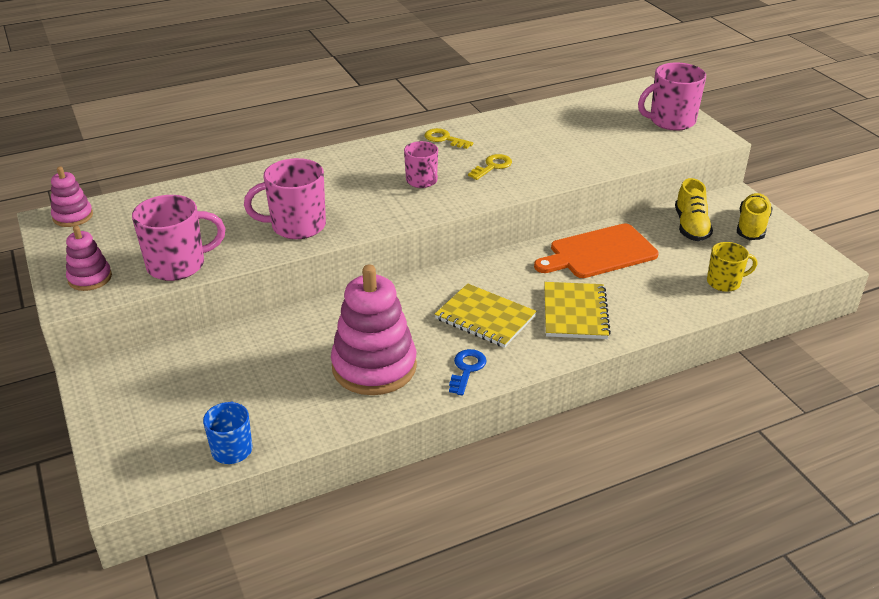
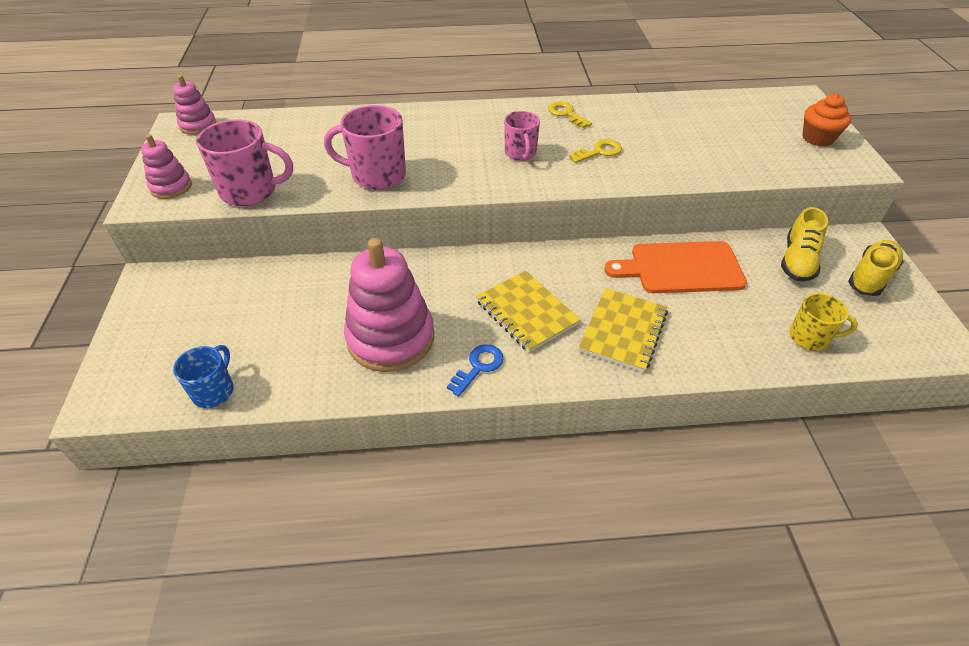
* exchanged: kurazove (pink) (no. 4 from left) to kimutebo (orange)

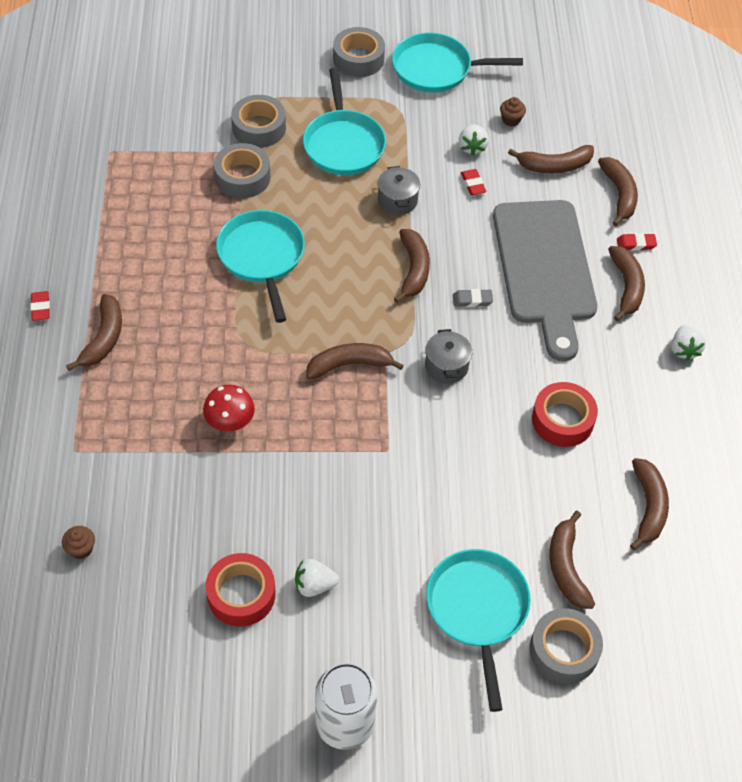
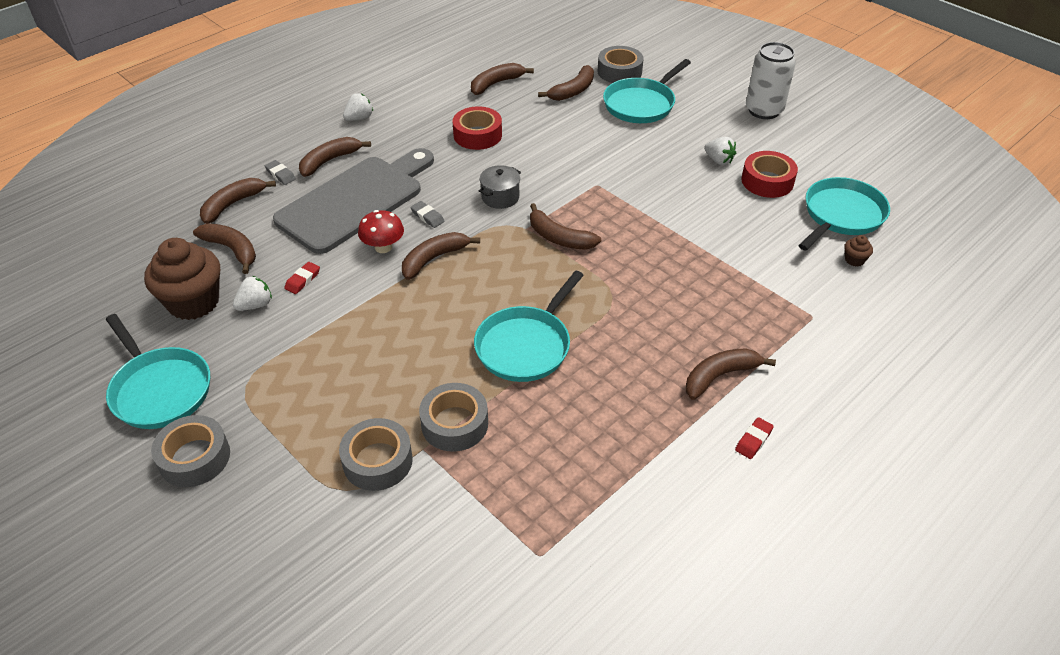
* size: kimutebo (brown) (no. 2 from left in the first image) x2.47
* colour: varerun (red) (no. 3 from left) to varerun (grey) (no. 1 from left)
* relocated: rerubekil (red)
* relocated: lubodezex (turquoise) (no. 2 from left in the first image) to lubodezex (turquoise) (no. 4 from left)
* missing: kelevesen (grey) (no. 1 from left)

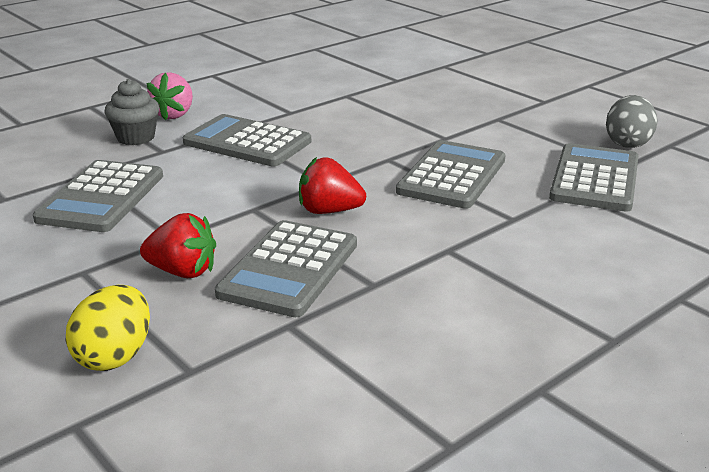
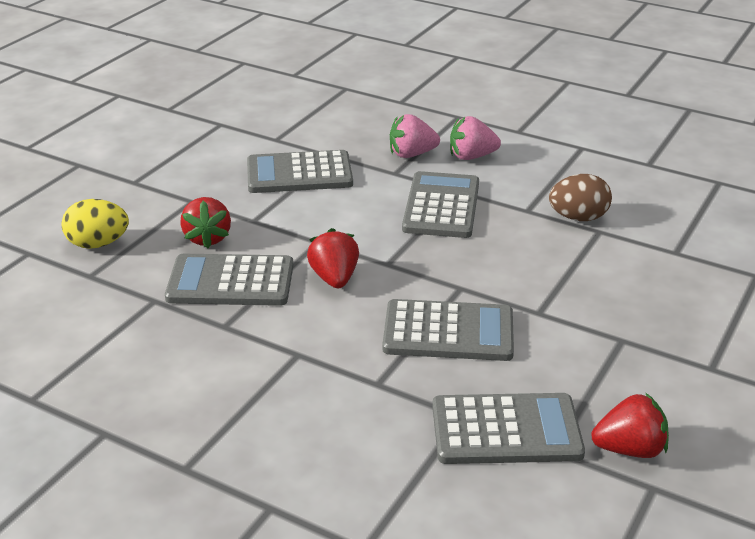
* exchanged: kimutebo (grey) to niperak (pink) (no. 1 from left)
* appeared: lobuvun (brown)
* exchanged: lobuvun (grey) to niperak (red) (no. 3 from left)

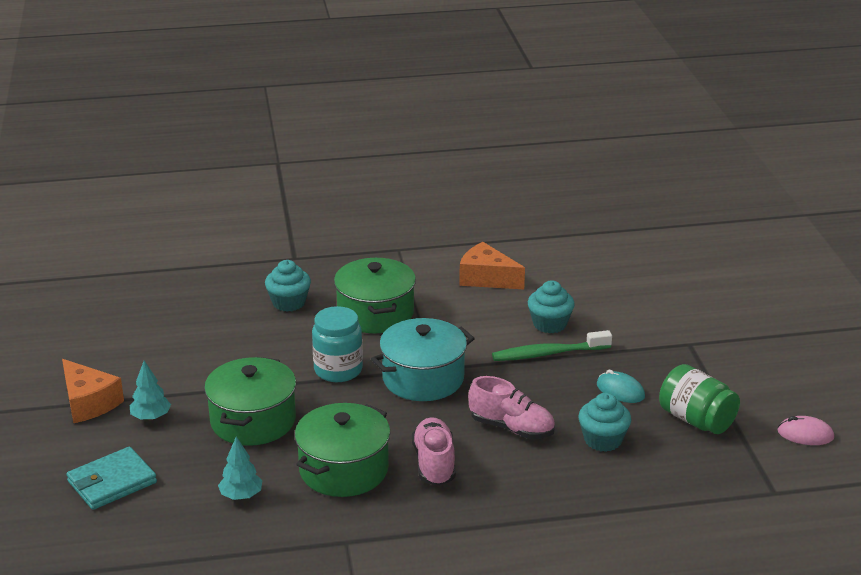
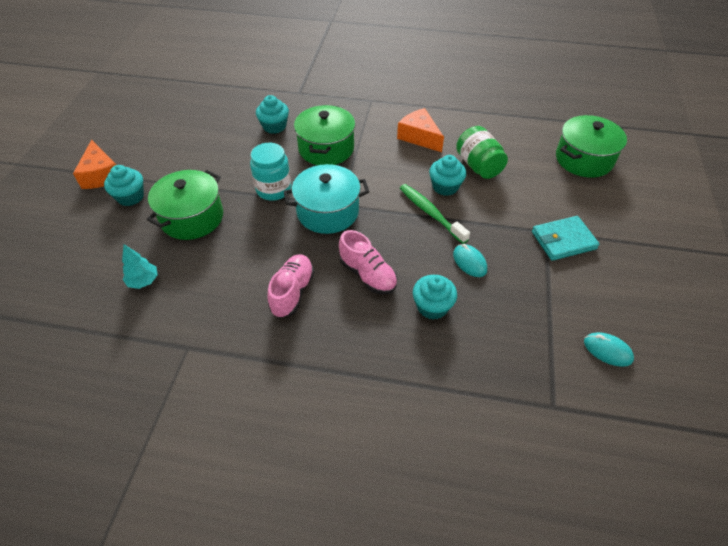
* exchanged: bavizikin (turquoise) (no. 1 from left) to kimutebo (turquoise) (no. 1 from left)
* spun: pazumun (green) 45 degrees clockwise
* relocated: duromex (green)
* relocated: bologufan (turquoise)
* relocated: kelevesen (green) (no. 2 from left in the first image) to kelevesen (green) (no. 3 from left)
* colour: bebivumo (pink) to bebivumo (turquoise) (no. 2 from left)

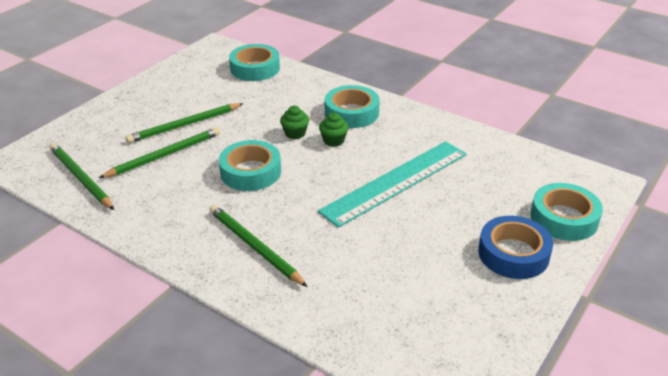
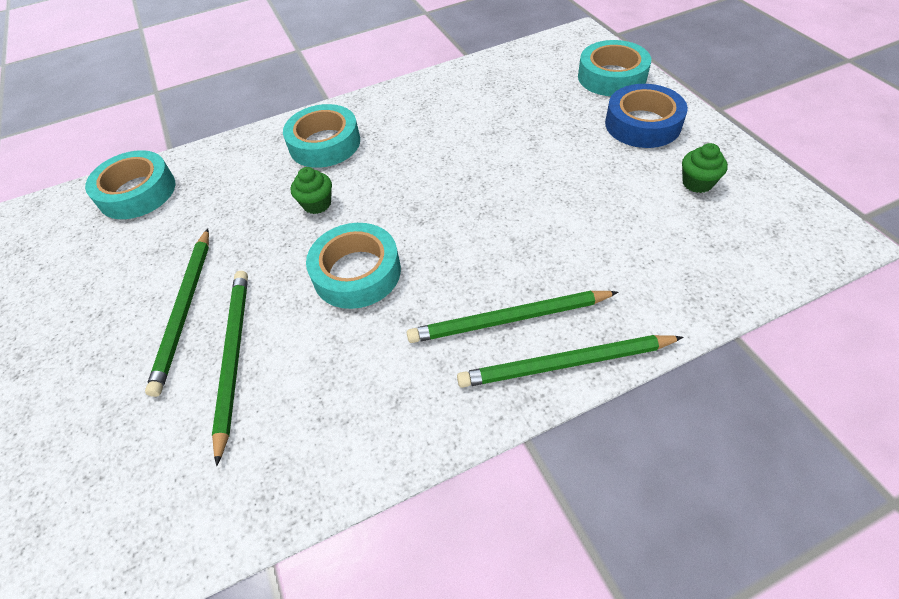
* relocated: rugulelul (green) (no. 1 from left in the first image) to rugulelul (green) (no. 4 from left)
* relocated: kimutebo (green) (no. 2 from left)
* missing: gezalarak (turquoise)

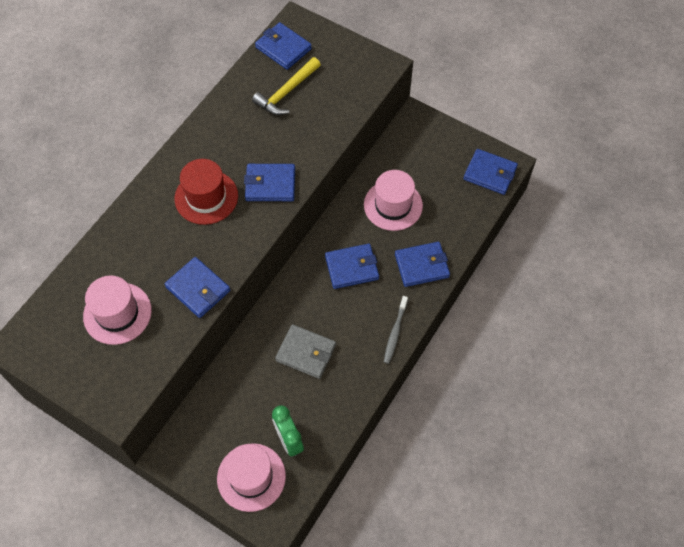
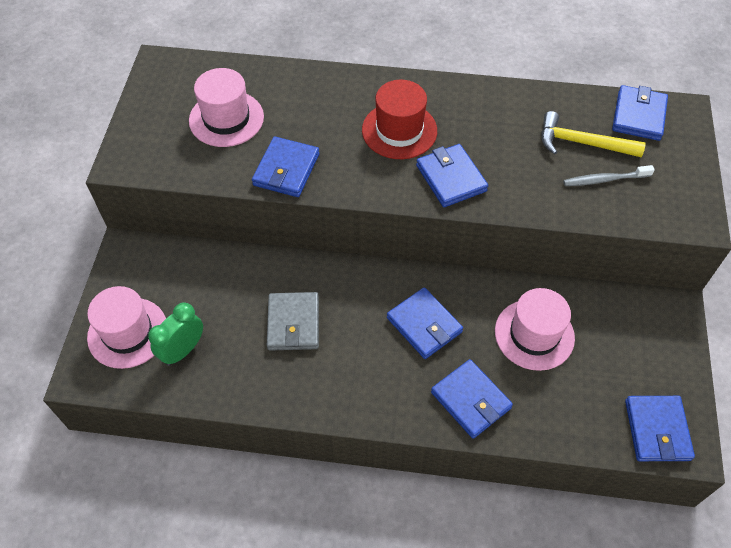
* relocated: pazumun (grey)

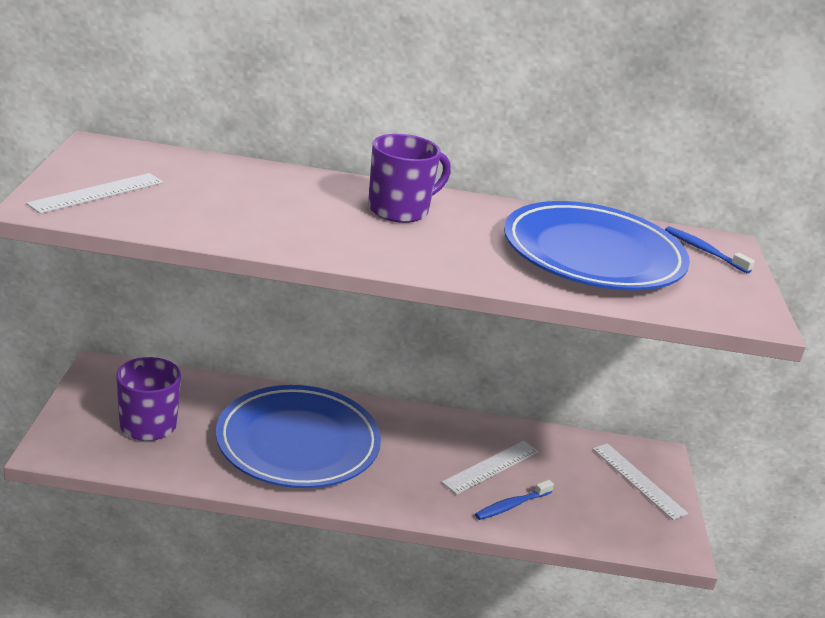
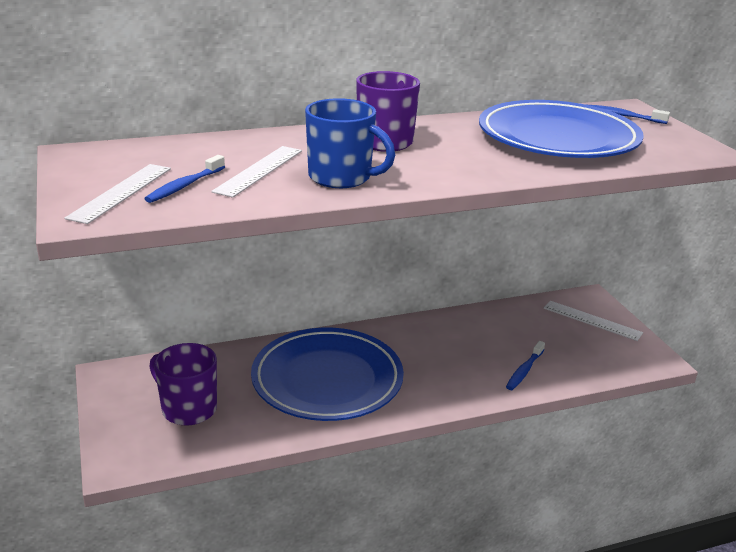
* appeared: pazumun (blue) (no. 1 from left)
* relocated: gezalarak (white) (no. 2 from left)
* appeared: kurazove (blue)

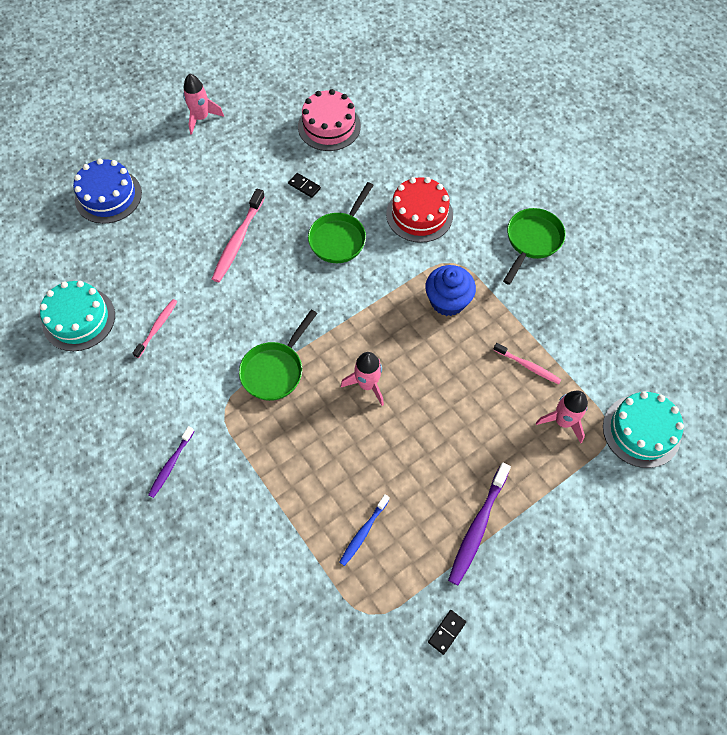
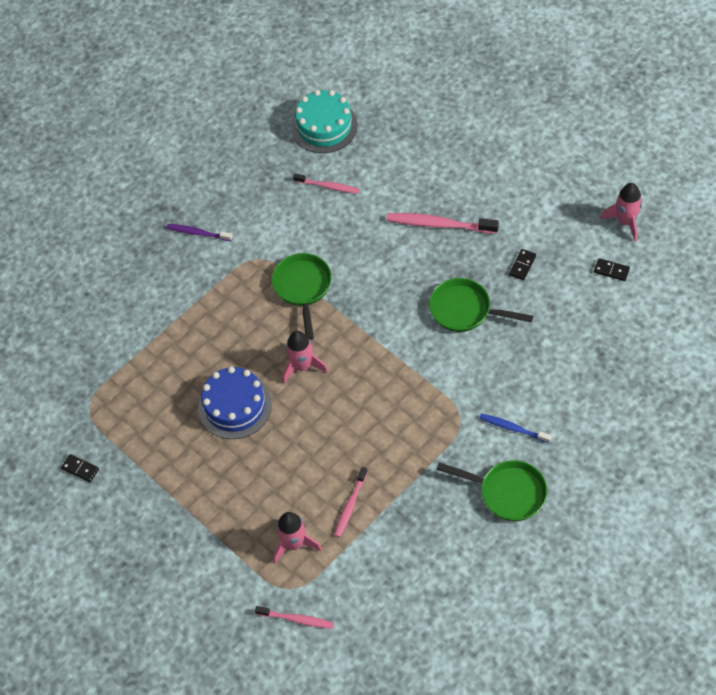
* relocated: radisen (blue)
* exchanged: radisen (turquoise) (no. 2 from left) to pazumun (pink) (no. 1 from left)
* spun: lubodezex (green) (no. 1 from left) 60 degrees clockwise
* relocated: pazumun (blue)
* exchanged: radisen (pink) to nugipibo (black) (no. 3 from left)
* relocated: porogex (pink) (no. 1 from left in the first image) to porogex (pink) (no. 3 from left)
* missing: radisen (red)
* missing: kimutebo (blue)
* missing: pazumun (purple) (no. 2 from left)

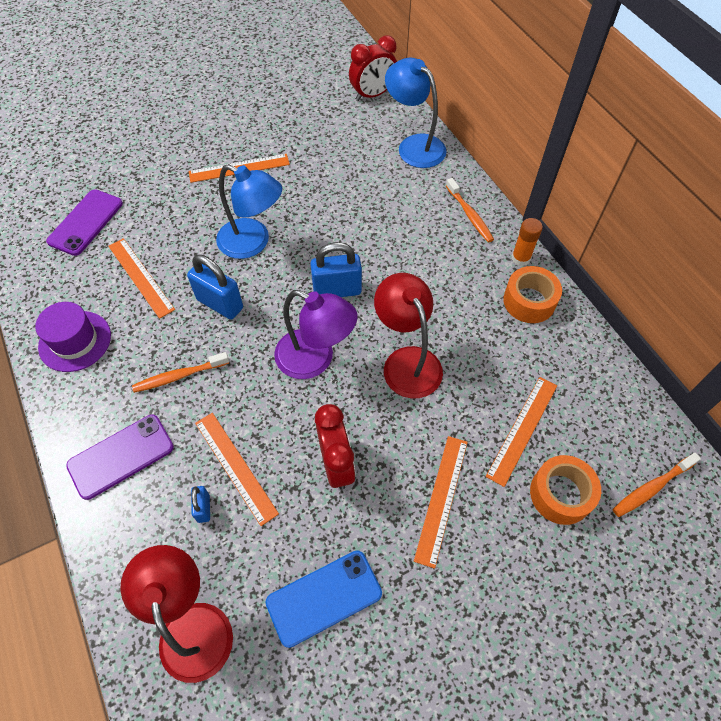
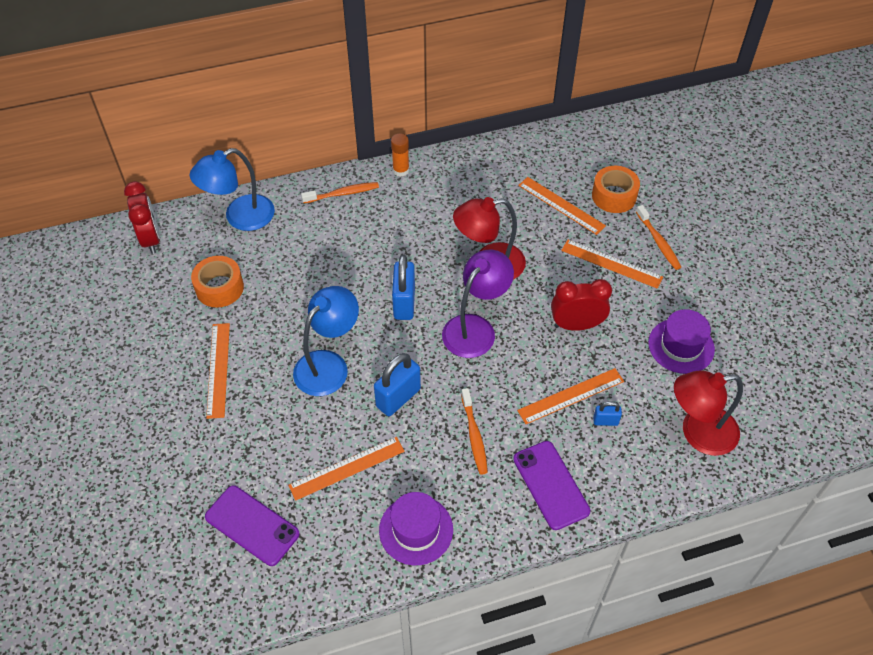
* relocated: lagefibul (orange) (no. 1 from left)
* relocated: pazumun (orange) (no. 3 from left)
* exchanged: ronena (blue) to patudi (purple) (no. 2 from left)

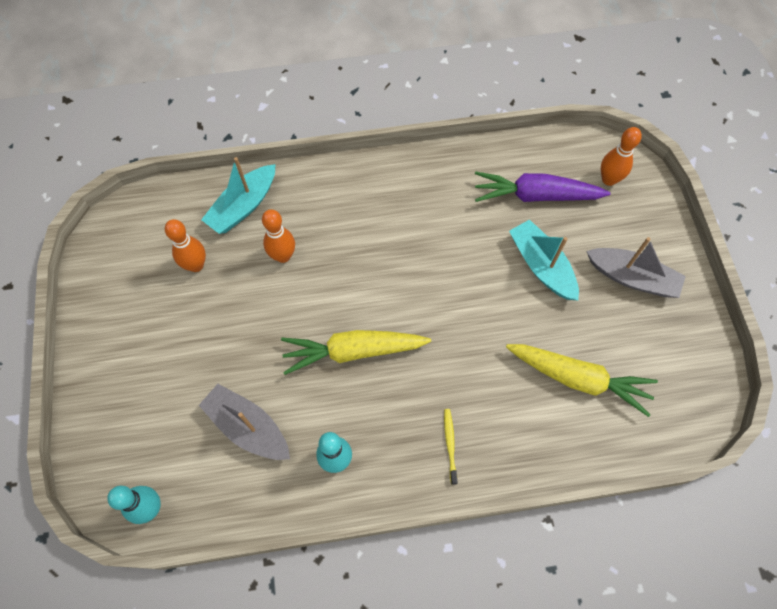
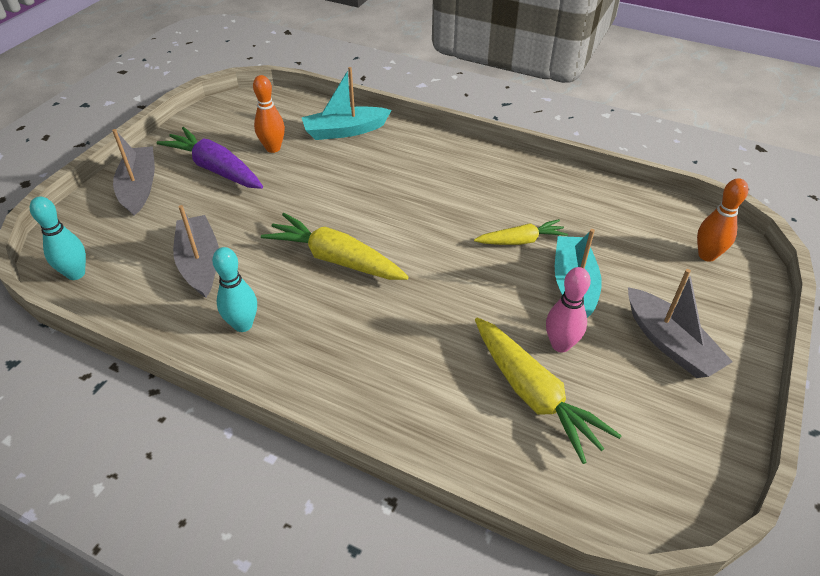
* appeared: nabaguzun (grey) (no. 1 from left)
* relocated: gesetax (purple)
* appeared: gesetax (yellow) (no. 2 from left)
* appeared: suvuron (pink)
* missing: suvuron (orange) (no. 2 from left)
* missing: pazumun (yellow)

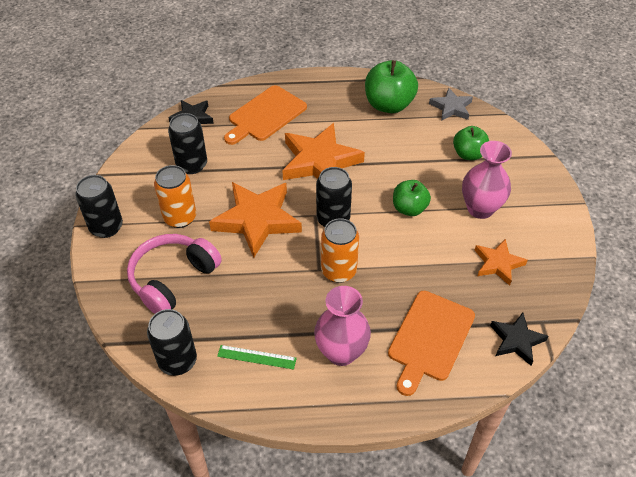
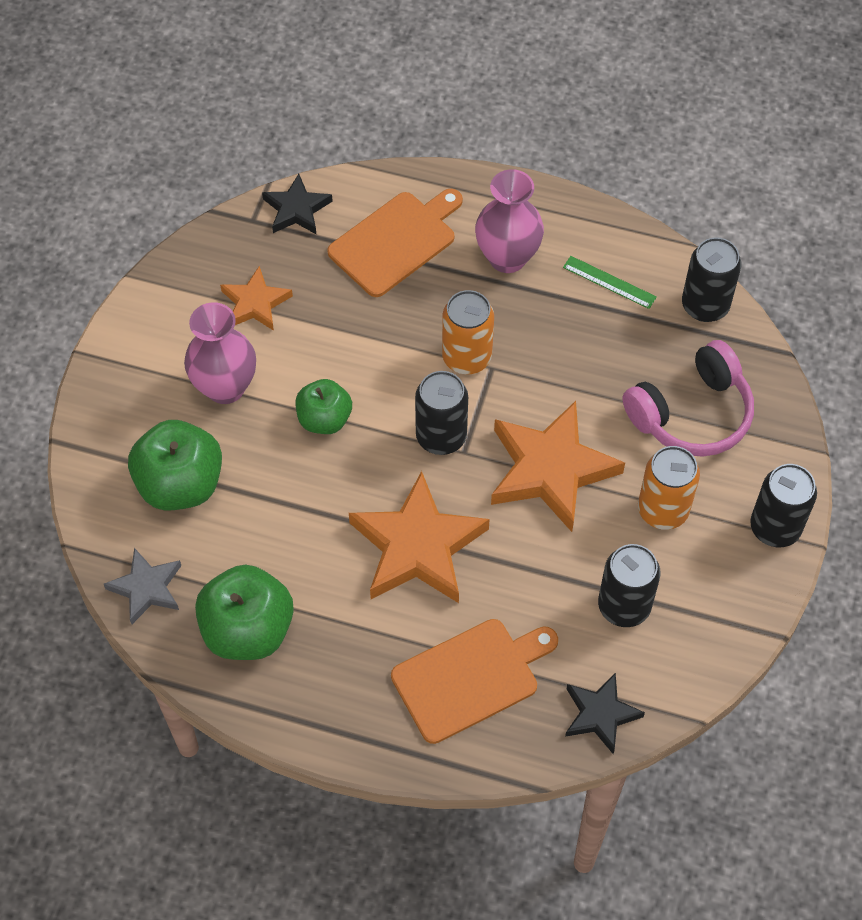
* size: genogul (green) (no. 3 from left in the first image) x1.59

